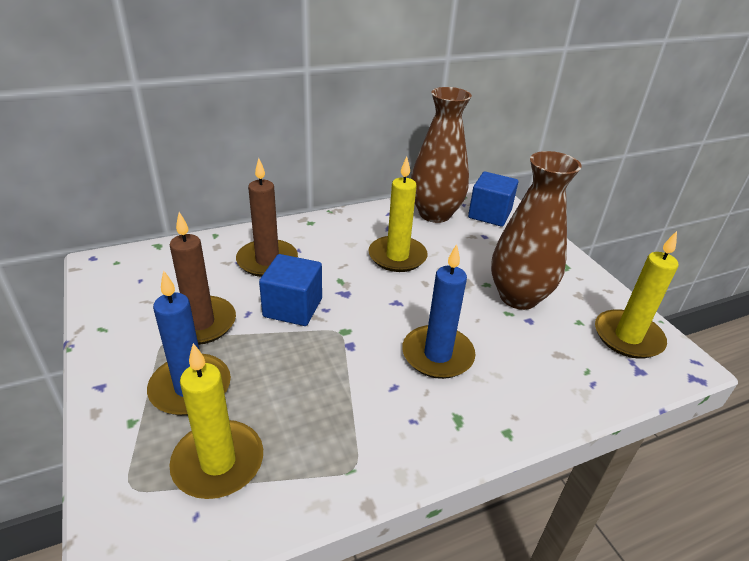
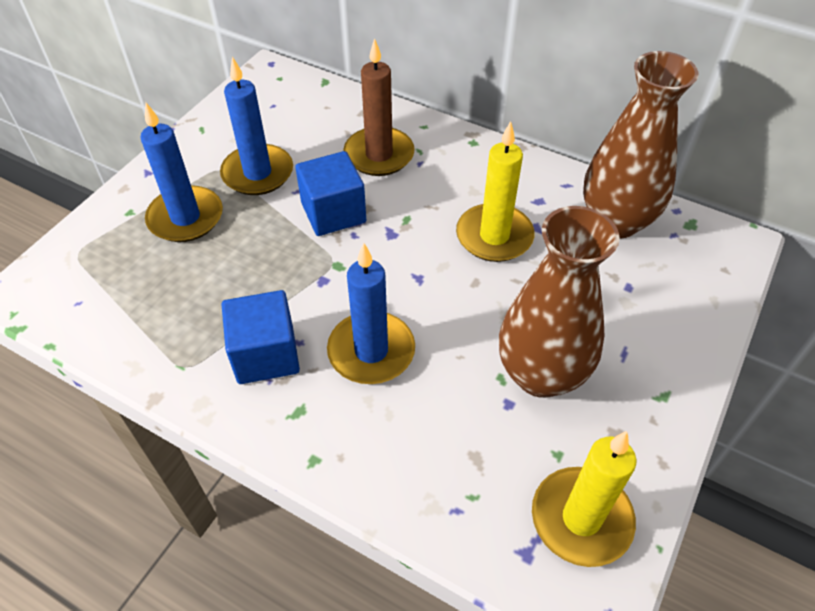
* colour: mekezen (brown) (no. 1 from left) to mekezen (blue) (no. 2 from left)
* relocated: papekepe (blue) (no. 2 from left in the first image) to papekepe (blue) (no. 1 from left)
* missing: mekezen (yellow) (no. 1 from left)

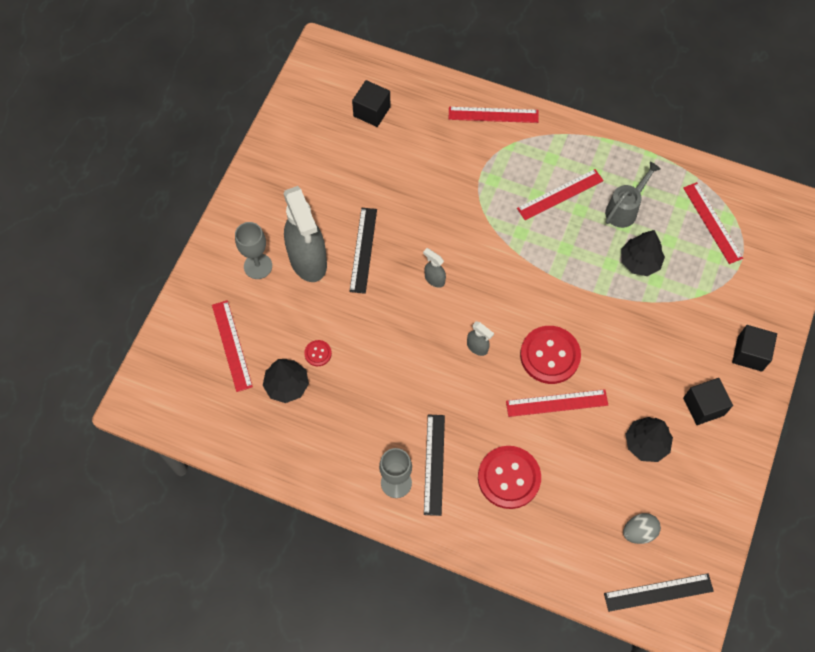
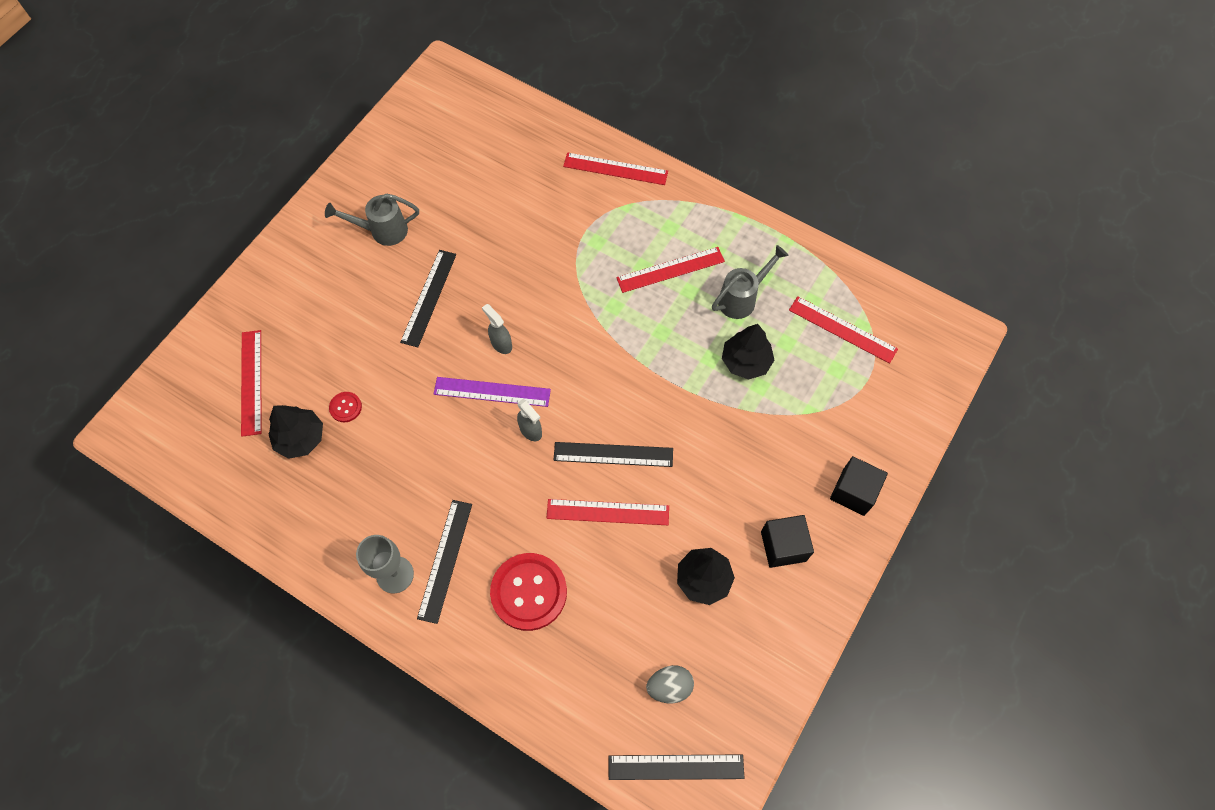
* appeared: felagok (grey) (no. 1 from left)
* appeared: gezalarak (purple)
* exchanged: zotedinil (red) (no. 3 from left) to gezalarak (black) (no. 3 from left)
* spun: gezalarak (red) (no. 5 from left) 45 degrees counterclockwise
* missing: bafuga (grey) (no. 1 from left)
* missing: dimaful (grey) (no. 1 from left)
* missing: papekepe (black) (no. 1 from left)

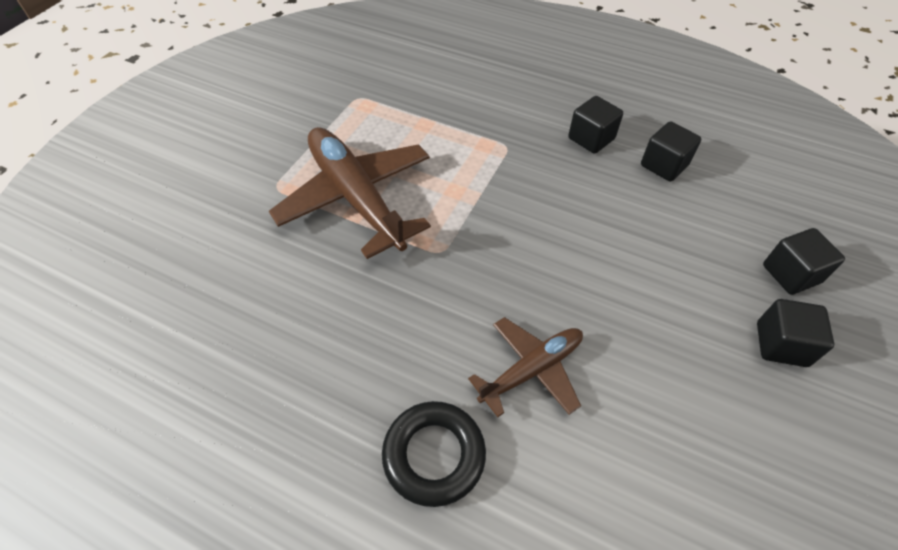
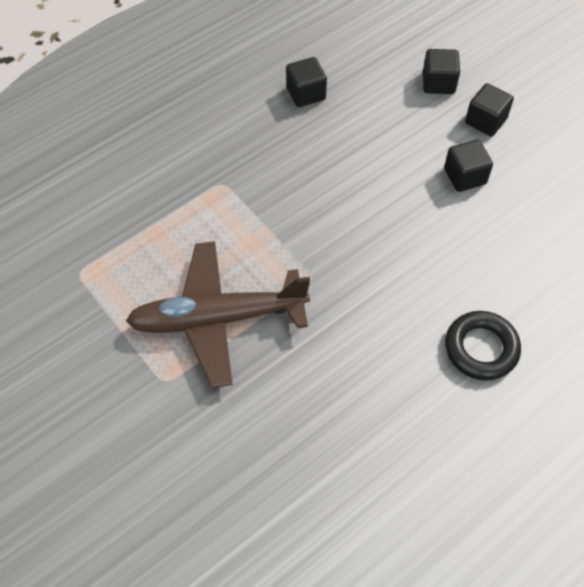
* relocated: papekepe (black) (no. 1 from left in the first image) to papekepe (black) (no. 3 from left)
* missing: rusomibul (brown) (no. 2 from left)

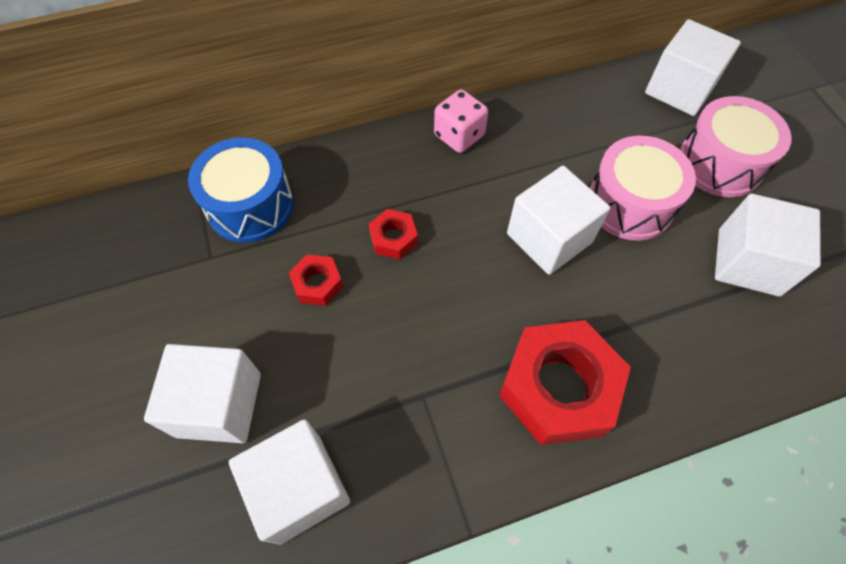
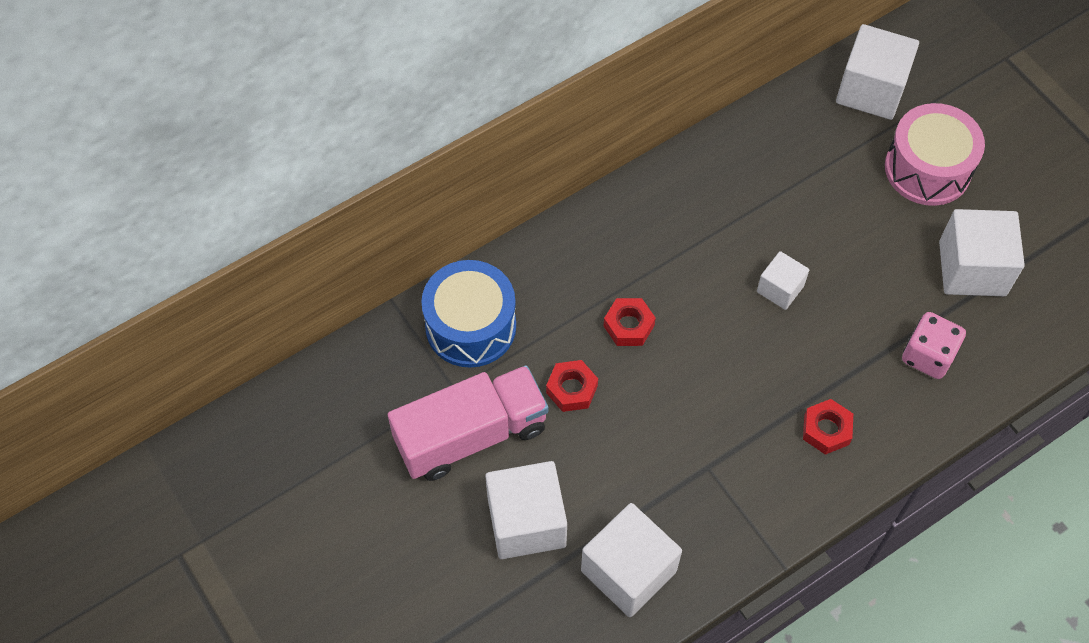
* appeared: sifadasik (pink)
* size: papekepe (white) (no. 3 from left) x0.56
* size: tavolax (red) (no. 3 from left) x0.47
* relocated: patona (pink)
* missing: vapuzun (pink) (no. 1 from left)

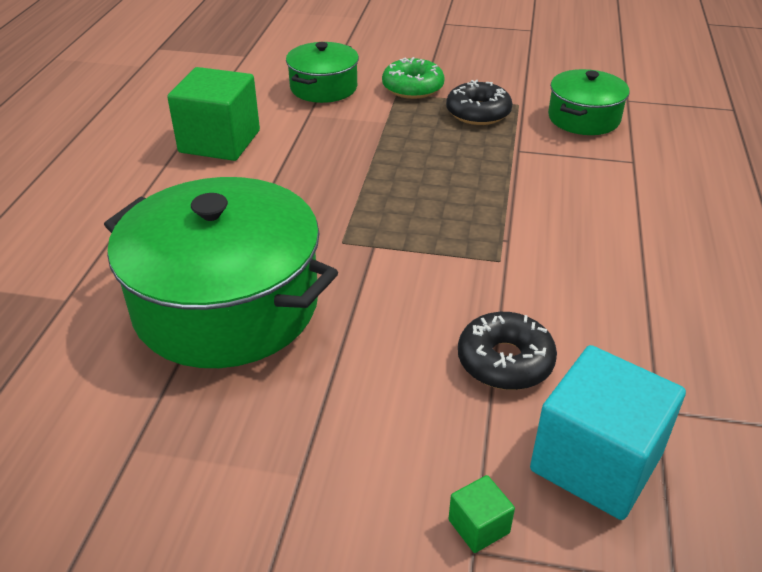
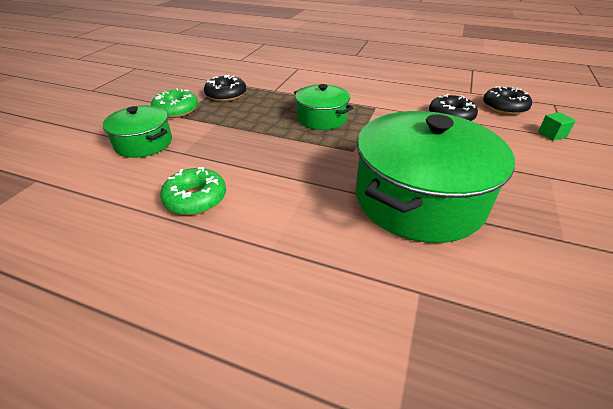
* exchanged: papekepe (green) (no. 1 from left) to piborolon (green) (no. 2 from left)
* relocated: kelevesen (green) (no. 3 from left in the first image) to kelevesen (green) (no. 2 from left)
* exchanged: papekepe (turquoise) to piborolon (black) (no. 3 from left)

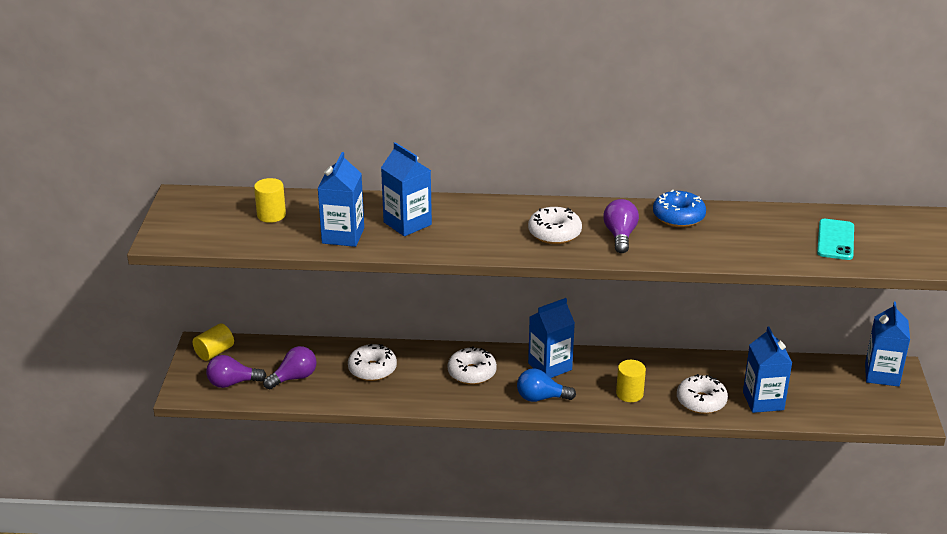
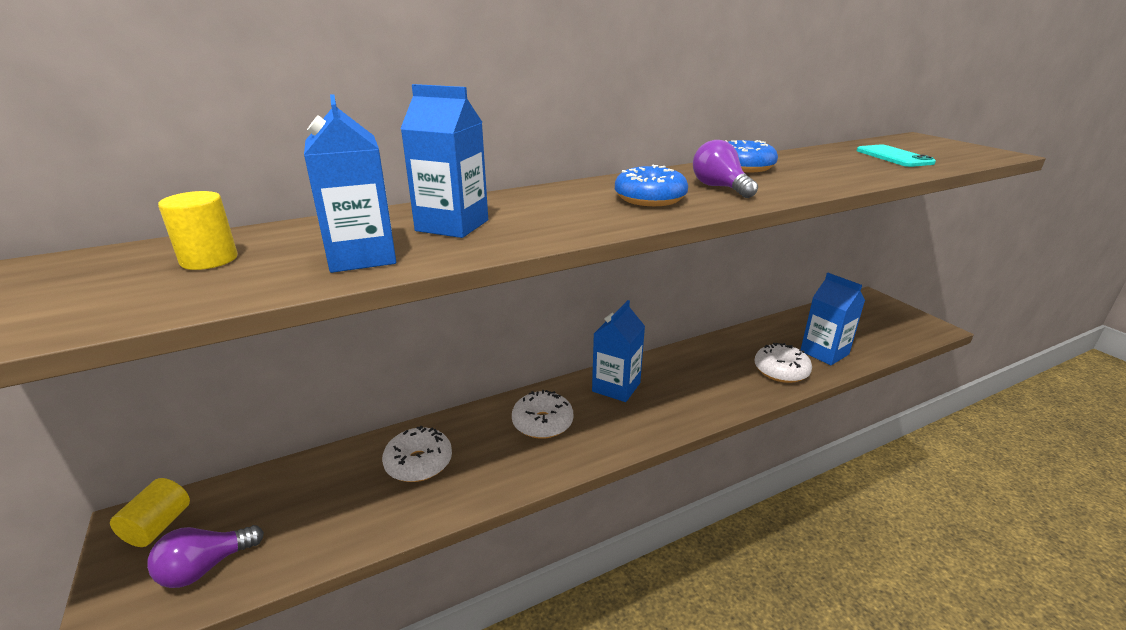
* colour: piborolon (white) (no. 3 from left) to piborolon (blue) (no. 1 from left)
* missing: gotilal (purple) (no. 2 from left)
* missing: gotilal (blue)
* missing: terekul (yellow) (no. 3 from left)
* missing: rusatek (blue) (no. 5 from left)

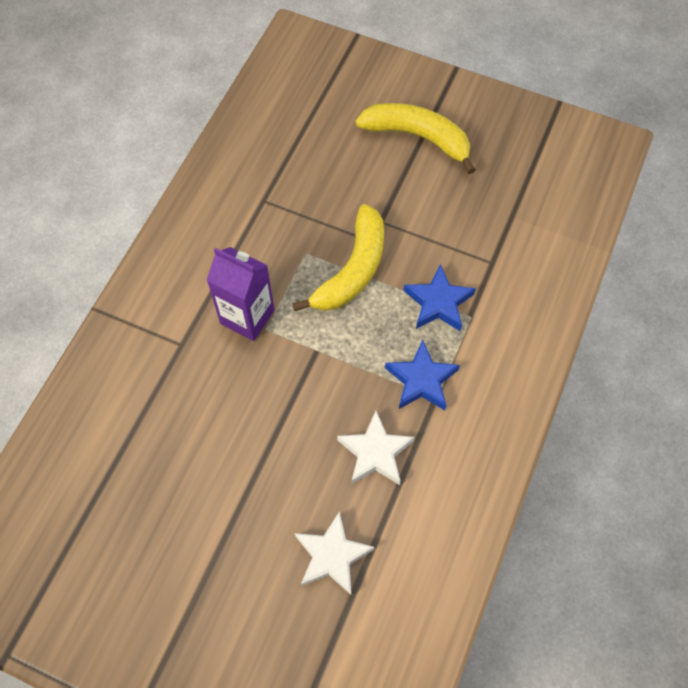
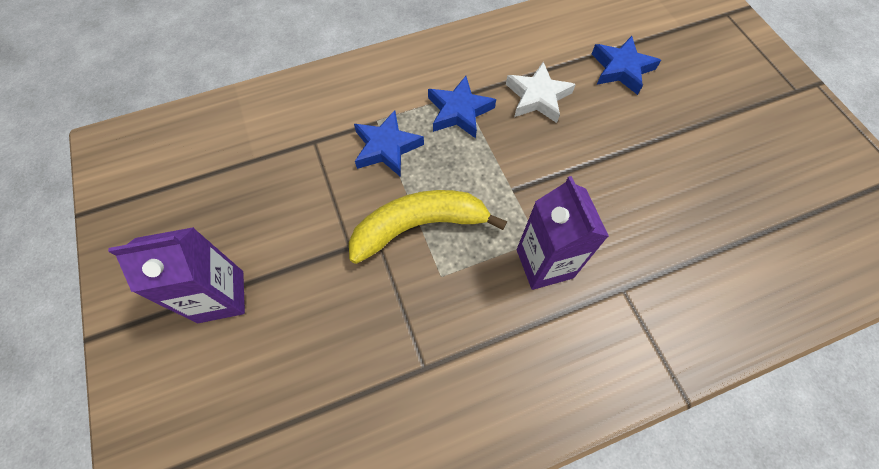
* exchanged: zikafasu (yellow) (no. 2 from left) to rusatek (purple) (no. 1 from left)
* colour: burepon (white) (no. 1 from left) to burepon (blue) (no. 3 from left)

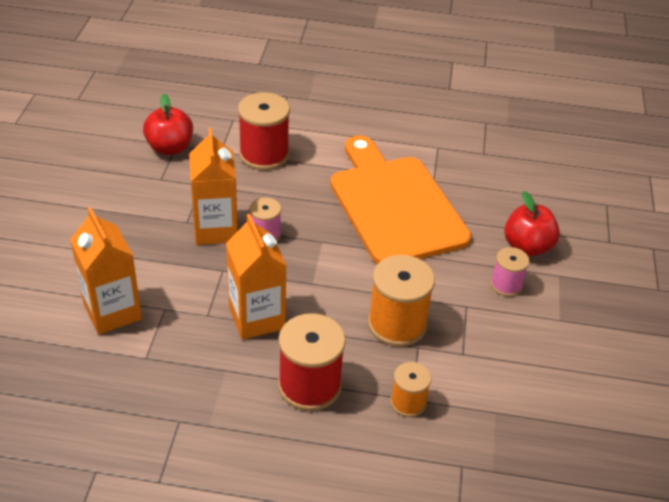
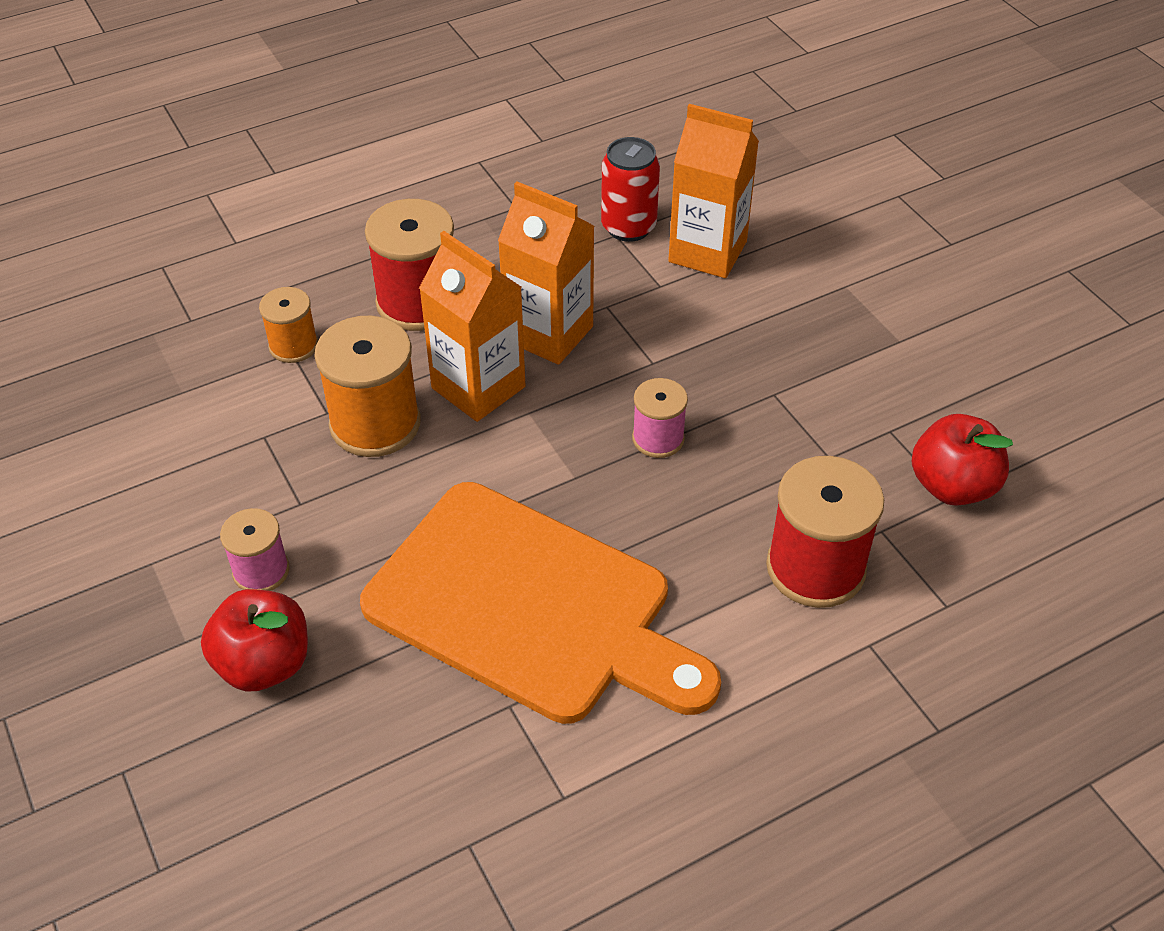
* relocated: rusatek (orange) (no. 2 from left in the first image) to rusatek (orange) (no. 1 from left)
* appeared: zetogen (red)

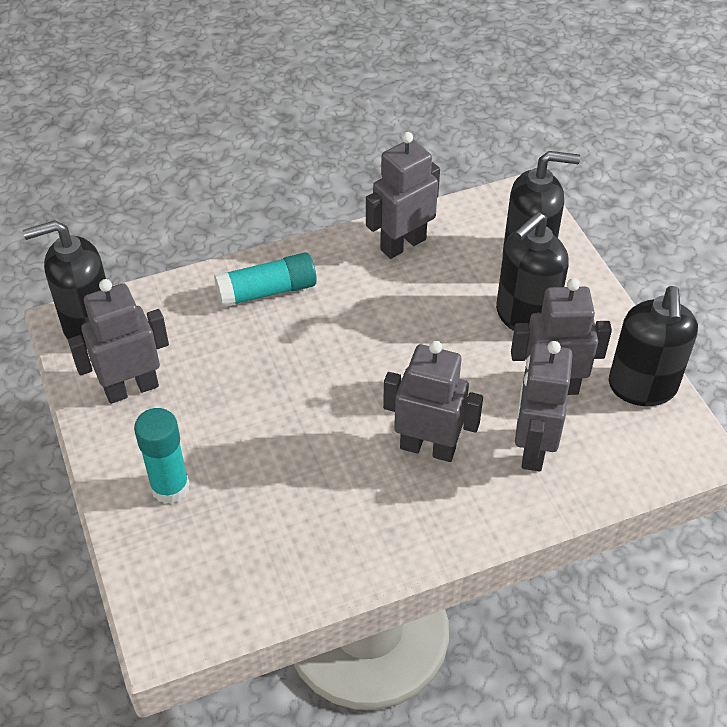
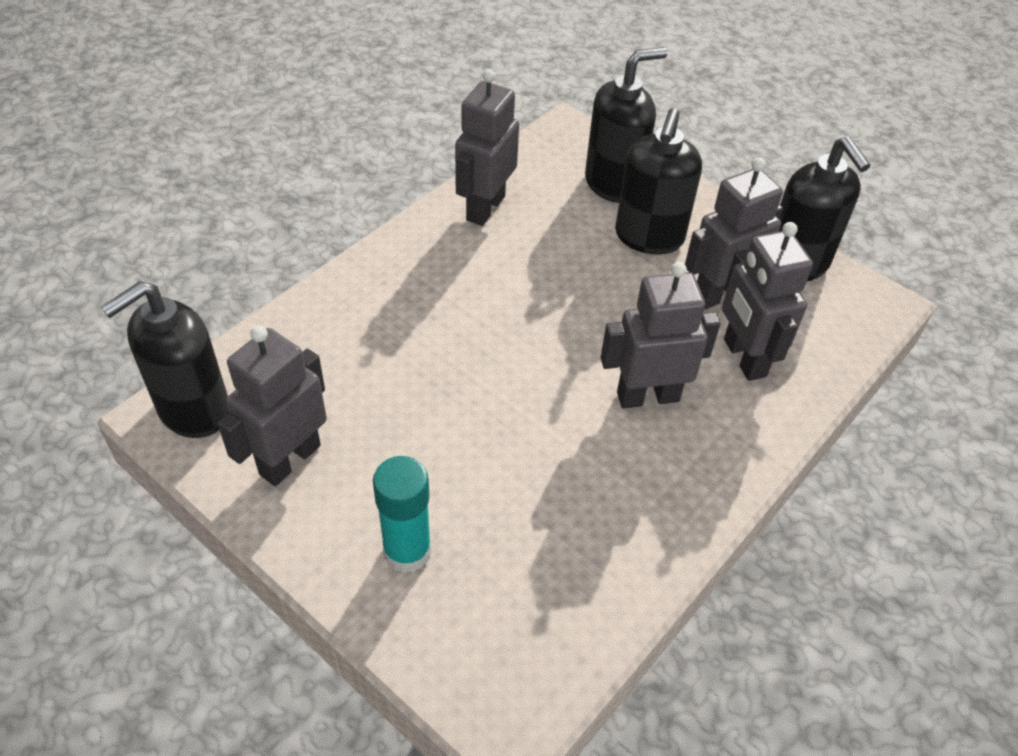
* missing: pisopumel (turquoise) (no. 2 from left)

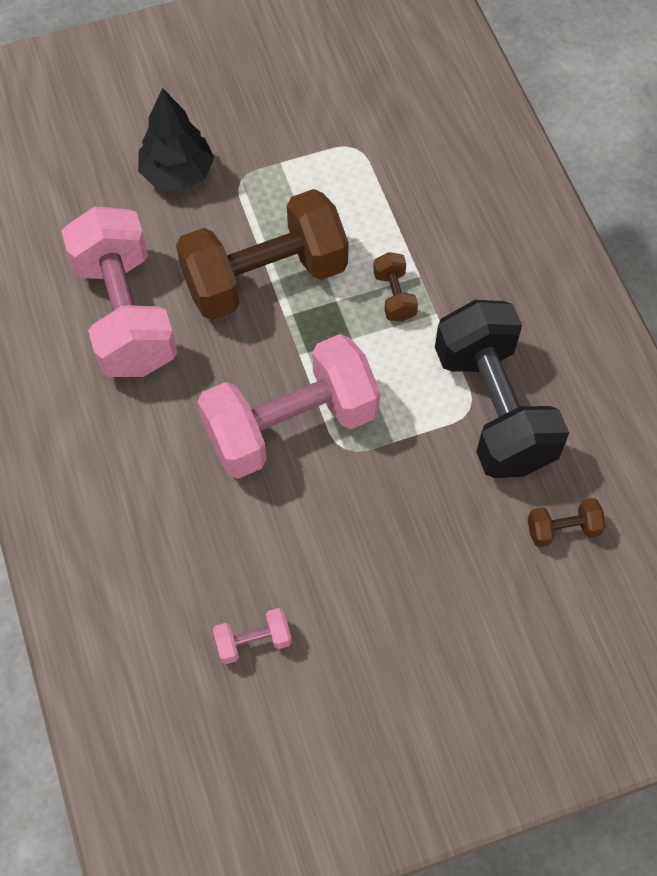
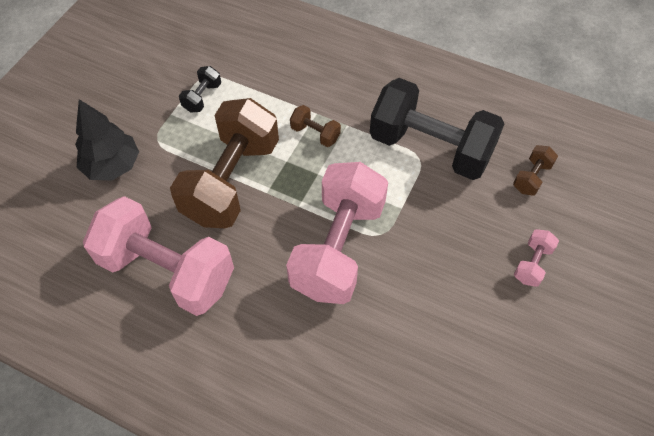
* appeared: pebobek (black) (no. 1 from left)
* relocated: pebobek (pink) (no. 2 from left in the first image) to pebobek (pink) (no. 3 from left)

